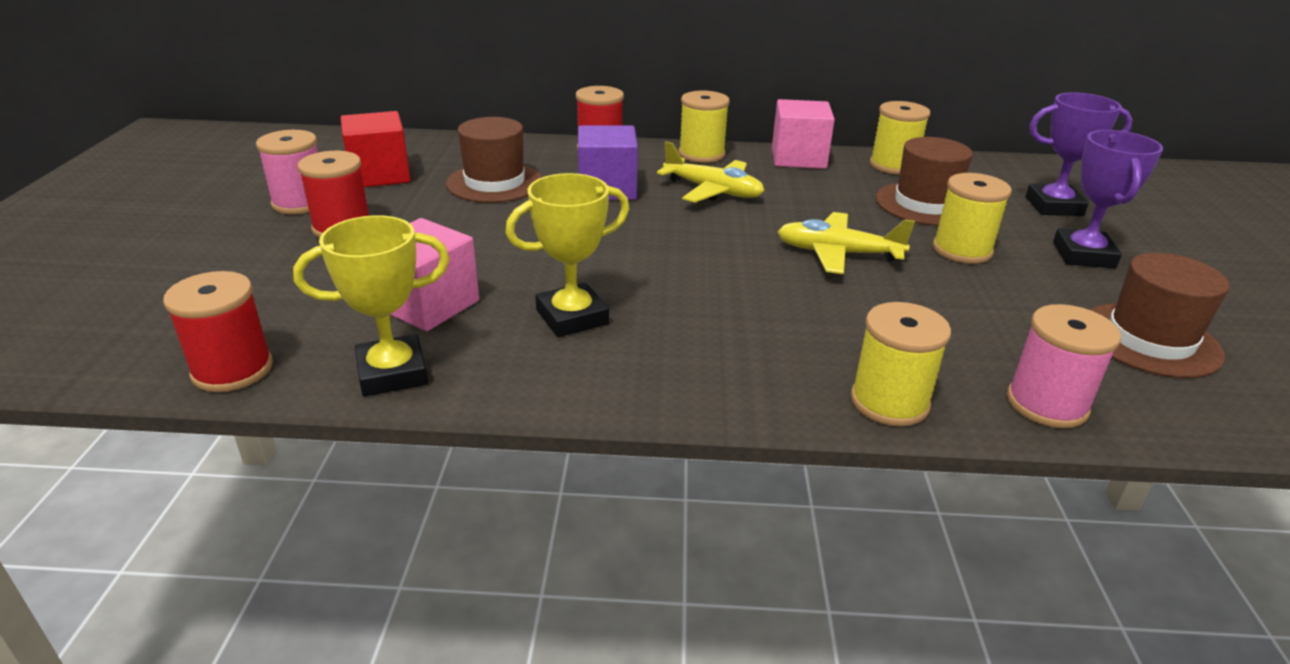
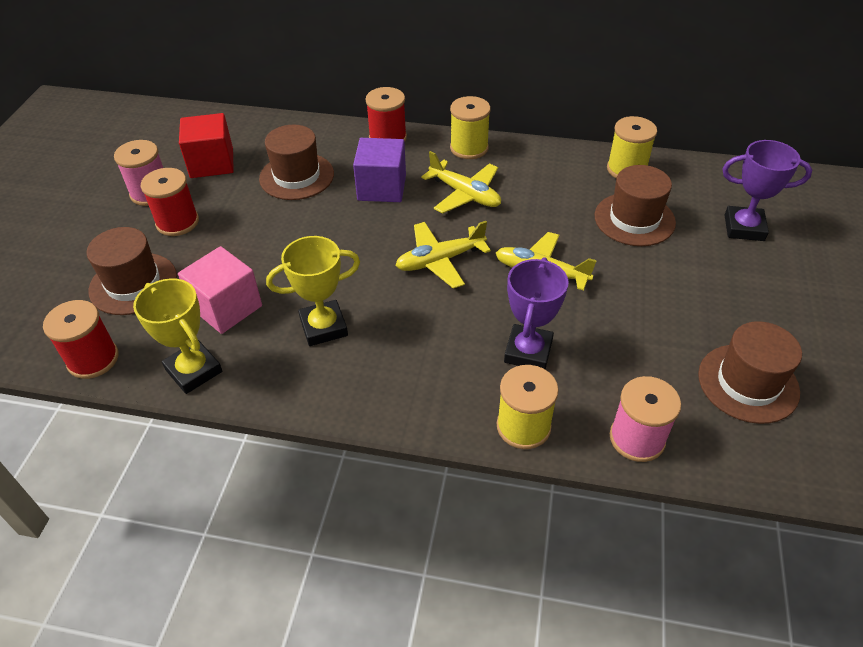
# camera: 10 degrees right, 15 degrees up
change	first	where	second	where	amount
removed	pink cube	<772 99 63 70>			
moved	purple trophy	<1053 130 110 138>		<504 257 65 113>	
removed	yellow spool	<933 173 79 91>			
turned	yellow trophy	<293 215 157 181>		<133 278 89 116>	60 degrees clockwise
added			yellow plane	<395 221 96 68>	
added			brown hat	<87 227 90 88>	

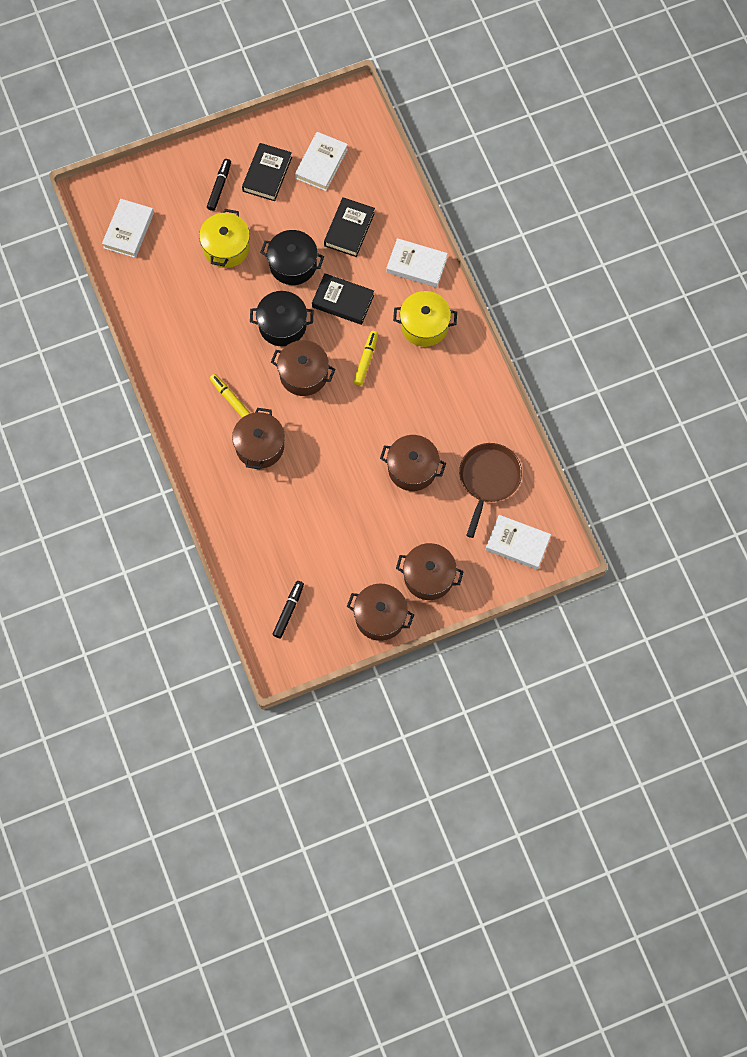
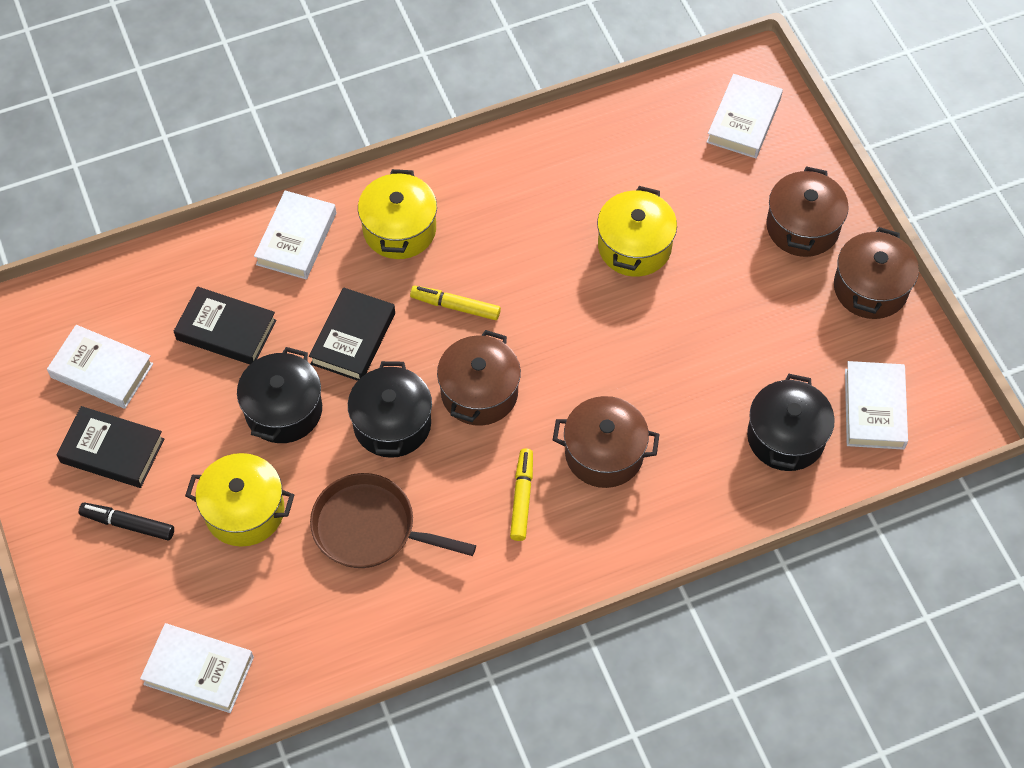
# camera: 90 degrees left, 10 degrees down
change	first	where	second	where	amount
turned	yellow marker	<210 374 41 44>		<510 449 23 92>	135 degrees clockwise
recoloured	brown pot	<380 435 66 56>	yellow pot	<597 186 80 91>	
moved	brown pan	<459 443 63 95>		<310 473 166 95>	
replaced	black marker	<273 581 31 57>	white book	<845 361 63 89>	
added			black pot	<747 374 88 97>	

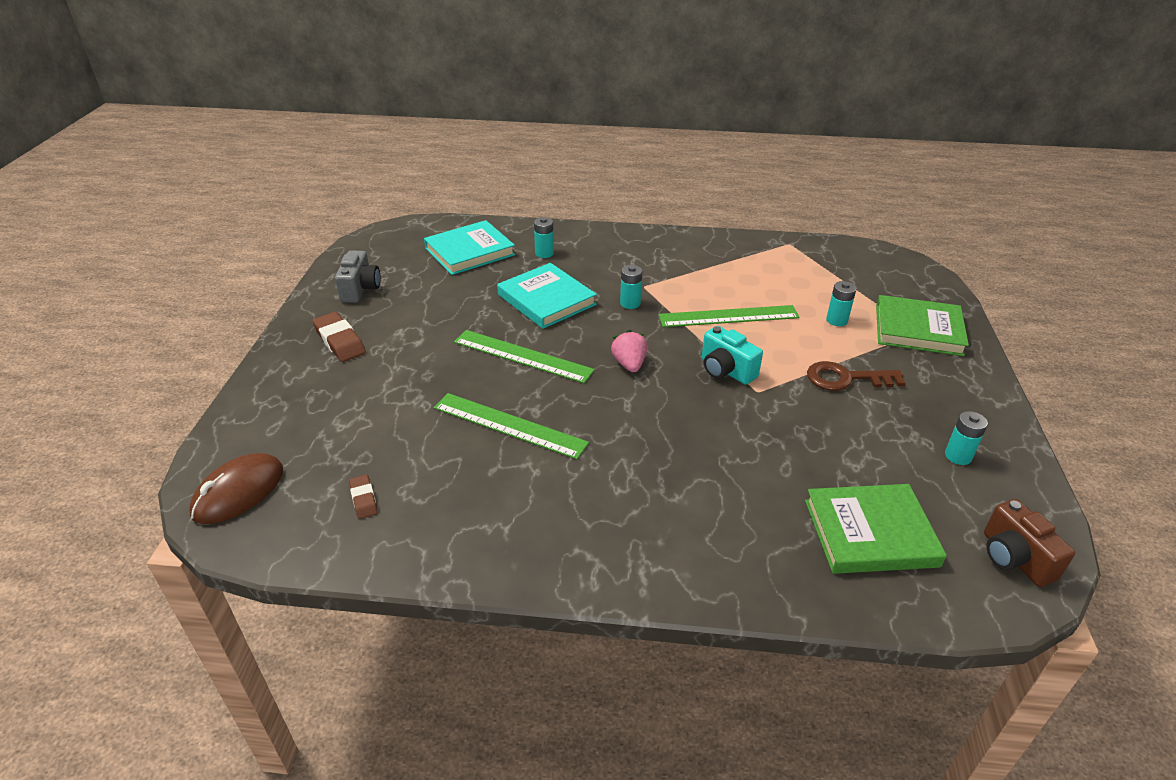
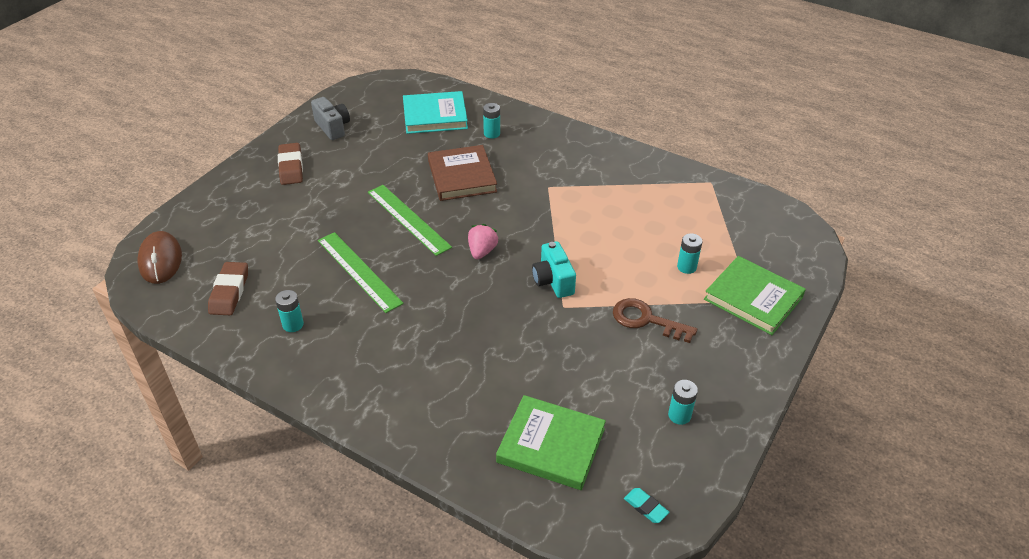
# camera: 25 degrees right, 5 degrees up
change	first	where	second	where	amount
turned	grey camera	<335 251 46 52>		<311 97 39 43>	60 degrees counterclockwise
recoloured	turquoise book	<497 263 100 66>	brown book	<428 145 69 56>	
moved	turquoise battery	<620 265 22 44>		<275 290 29 42>	
removed	green ruler	<658 305 142 22>			
turned	brown mouse	<190 453 93 71>		<137 231 45 53>	75 degrees counterclockwise
resized	brown eraser	<349 475 29 44>		<208 262 40 53>	x1.74
replaced	brown camera	<984 499 91 88>	turquoise eraser	<624 488 45 35>	

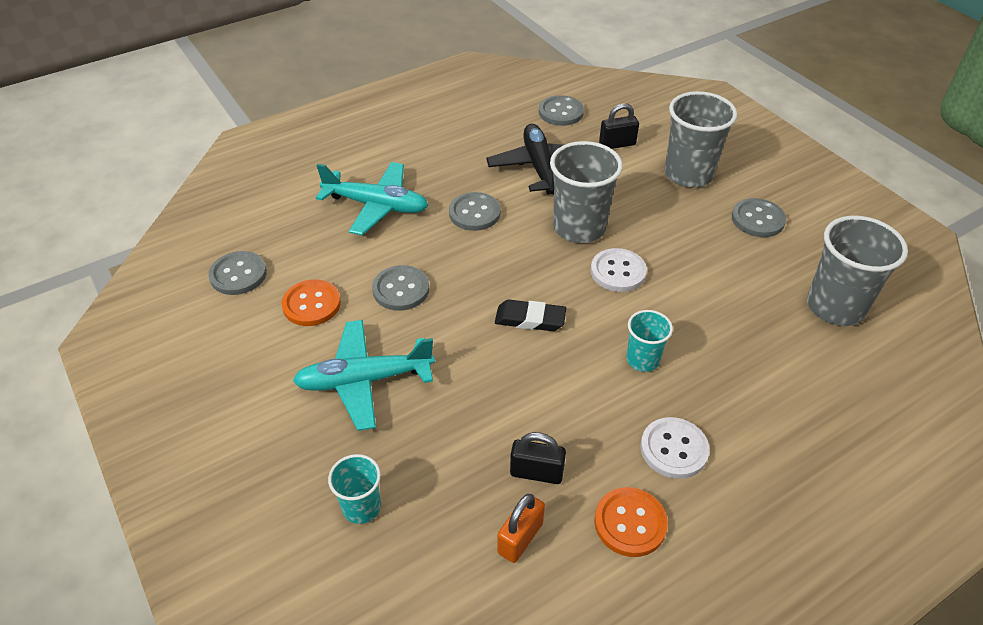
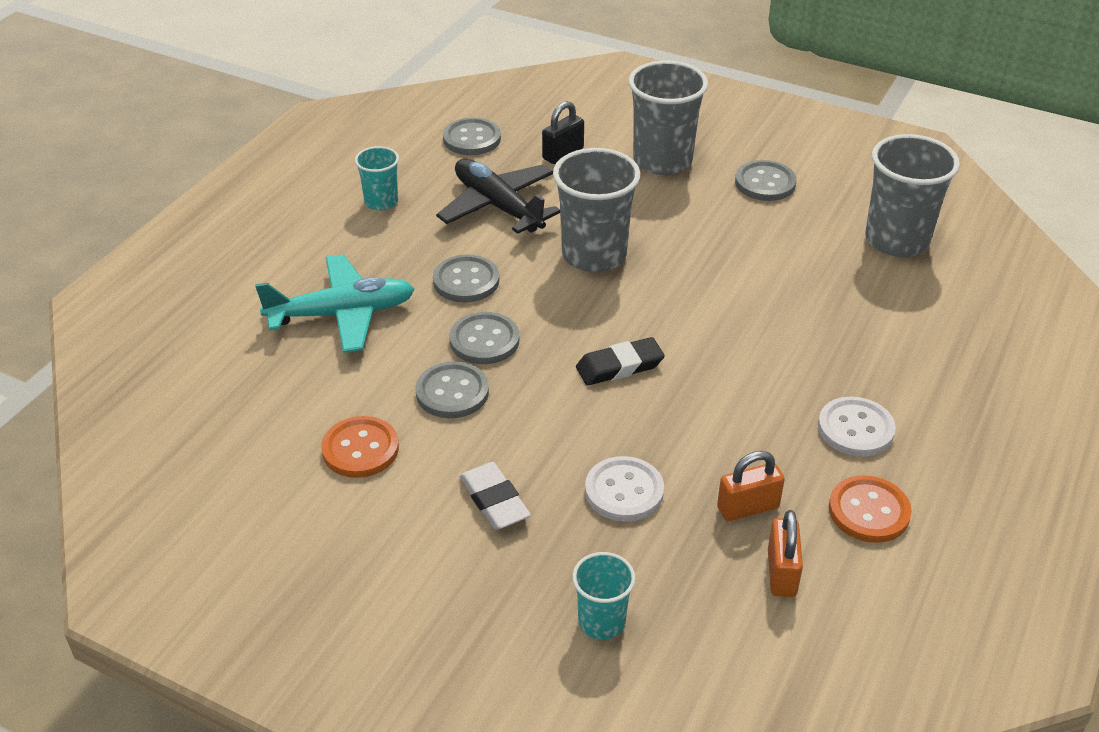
# camera: 30 degrees left, 5 degrees down
change	first	where	second	where	amount
moved	white button	<591 248 56 44>		<585 456 79 66>	
moved	grey button	<208 251 59 44>		<449 312 70 52>	
moved	turquoise cup	<626 310 47 62>		<355 146 44 64>	
replaced	turquoise plane	<293 320 142 111>	white eraser	<459 462 72 68>	
recoloured	black padlock	<510 432 56 52>	orange padlock	<717 451 68 70>	

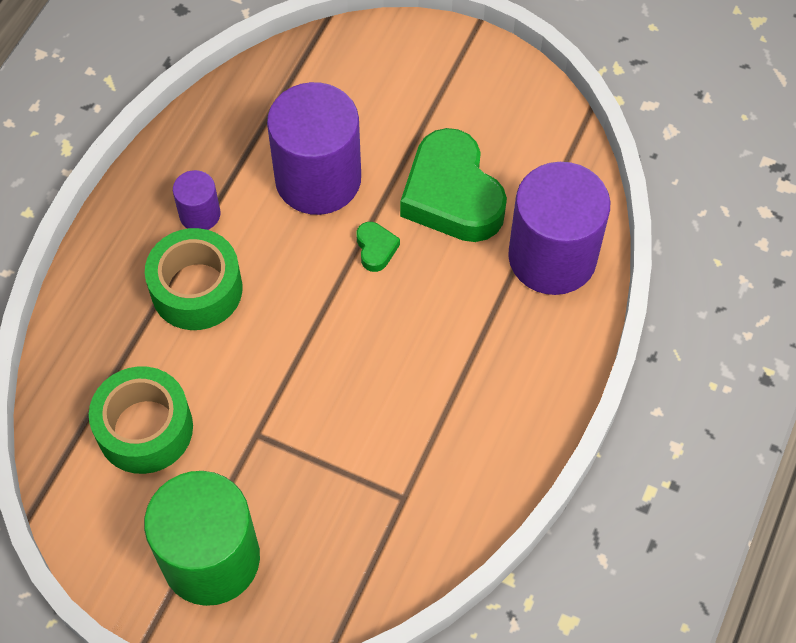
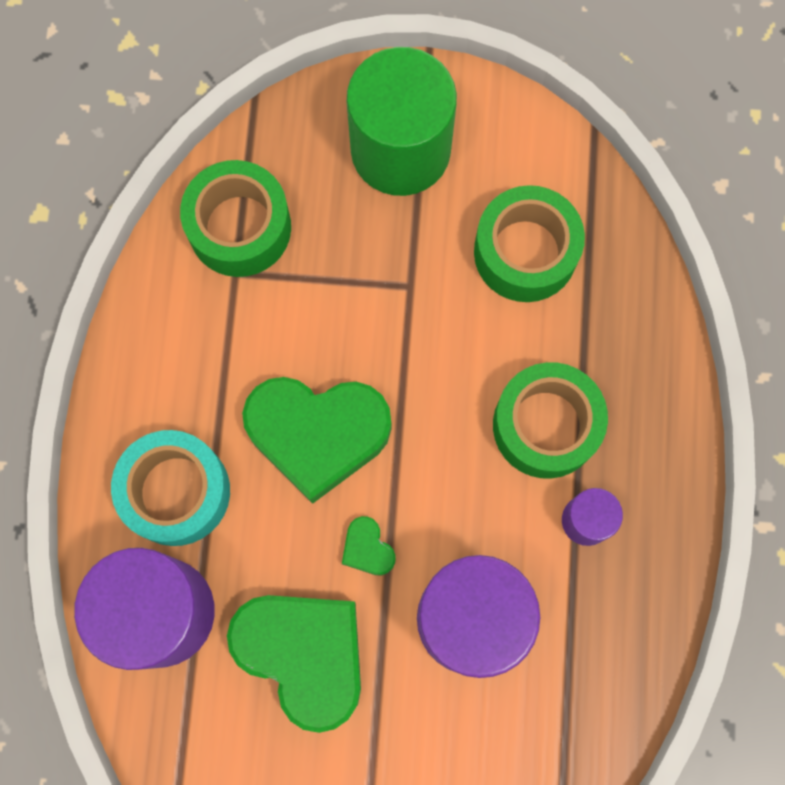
# camera: 160 degrees right, 15 degrees up
change	first	where	second	where	amount
added			green tape	<180 160 111 117>	
added			green heart	<242 377 149 127>	
added			turquoise tape	<111 430 119 116>	

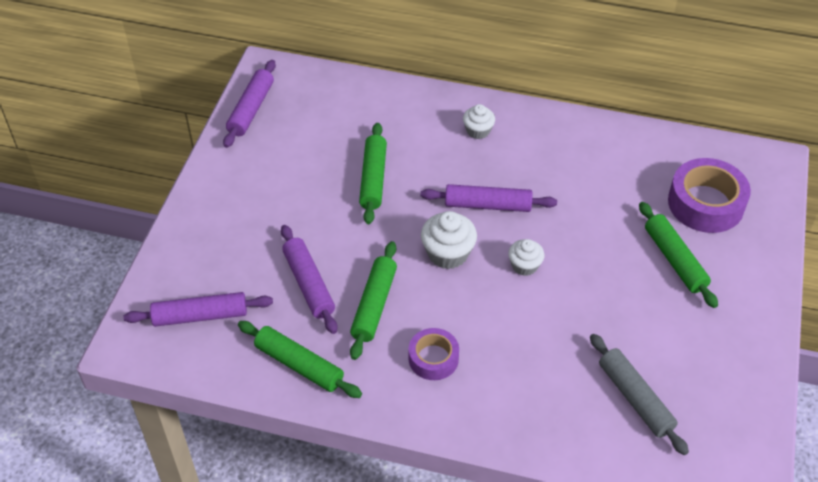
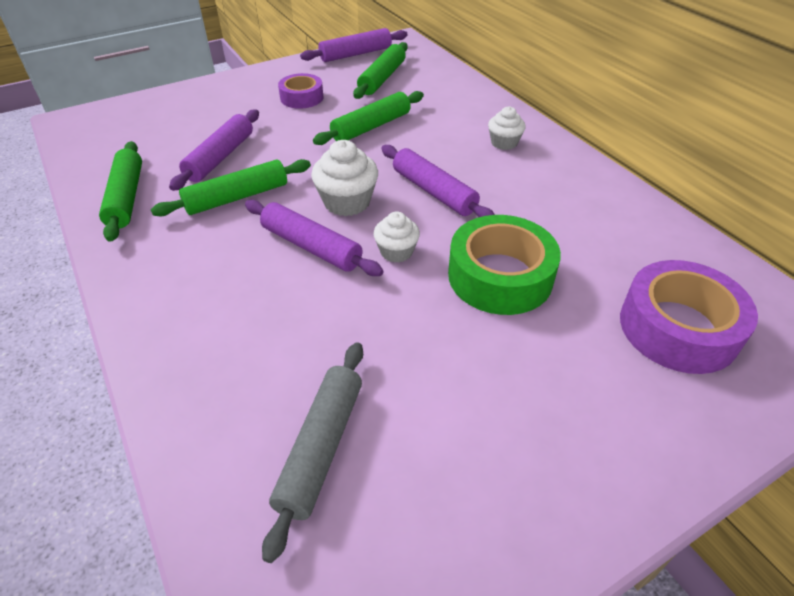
# camera: 45 degrees right, 5 degrees down
change	first	where	second	where	amount
moved	green rolling pin	<639 202 79 106>		<353 42 55 57>	
moved	purple rolling pin	<123 292 150 35>		<245 200 139 76>	
moved	purple tape	<409 328 50 52>		<278 73 46 36>	
added			green tape	<448 215 113 100>	

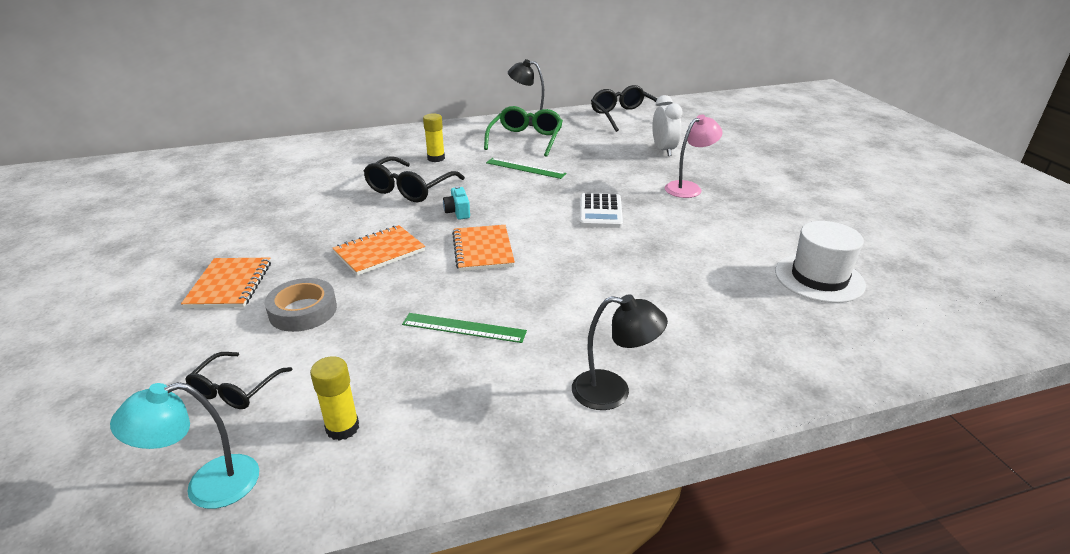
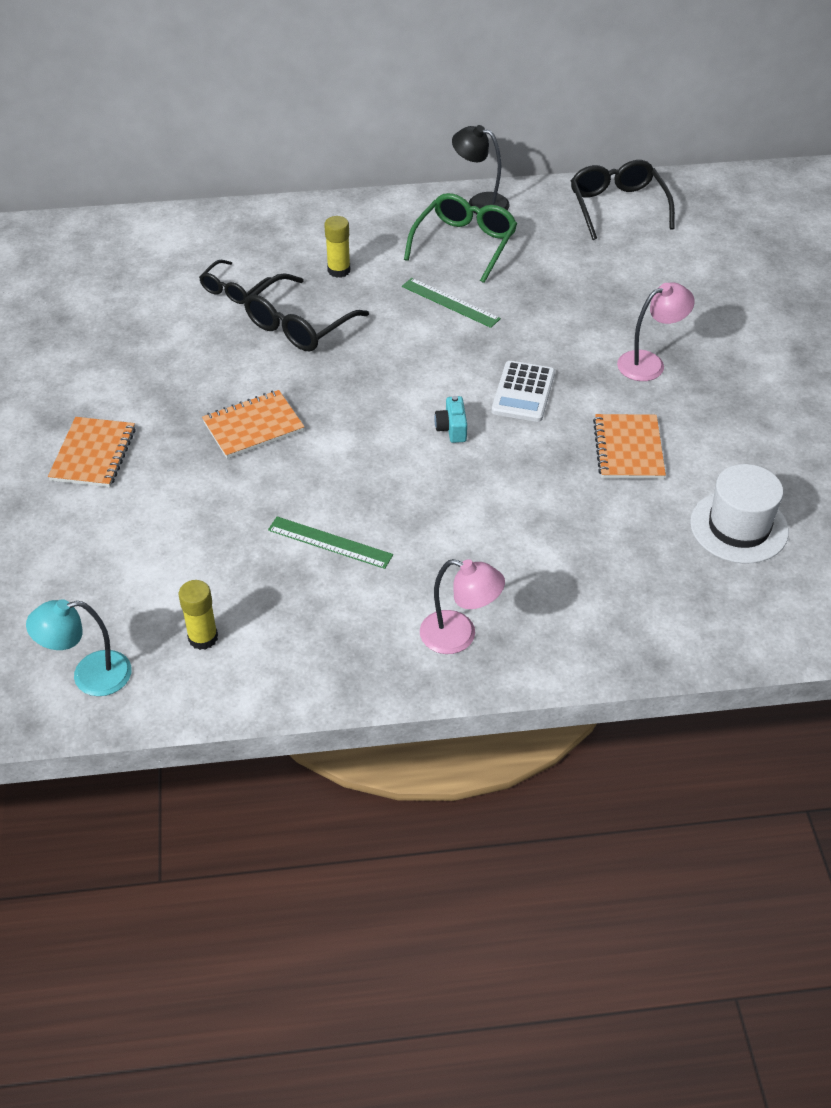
# camera: 10 degrees right, 15 degrees up
change	first	where	second	where	amount
removed	white clock	<652 95 30 61>			
moved	turquoise camera	<443 186 27 34>		<434 396 33 47>	
moved	orange notebook	<452 225 63 46>		<593 414 73 65>	
removed	grey tape	<264 278 73 54>			
recoloured	black lamp	<572 294 96 116>	pink lamp	<420 559 85 95>	
moved	black glasses	<185 352 108 57>		<199 260 73 44>	

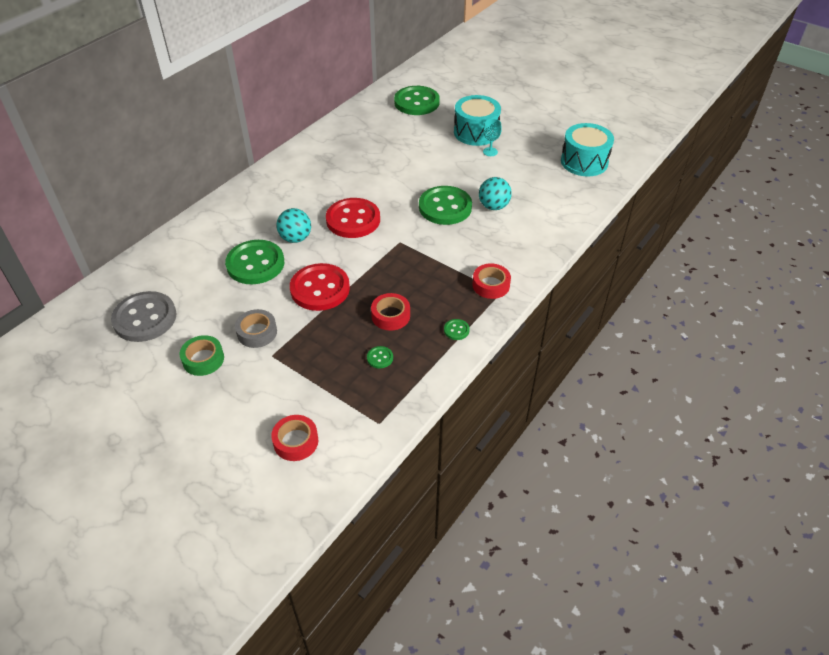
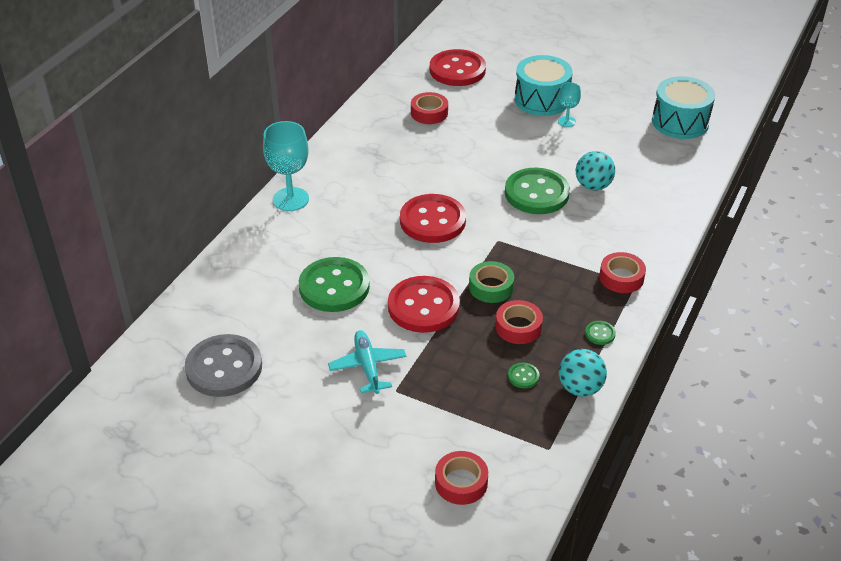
# camera: 10 degrees left, 5 degrees down
change	first	where	second	where	amount
recoloured	green button	<394 86 46 29>	red button	<430 49 56 37>	
moved	turquoise ball	<276 208 35 35>		<559 349 48 48>	
replaced	grey tape	<235 309 42 39>	turquoise plane	<328 330 78 64>	
moved	green tape	<179 335 45 41>		<469 261 45 42>	
added			red tape	<411 92 37 32>	
added			turquoise goblet	<263 121 46 90>	

